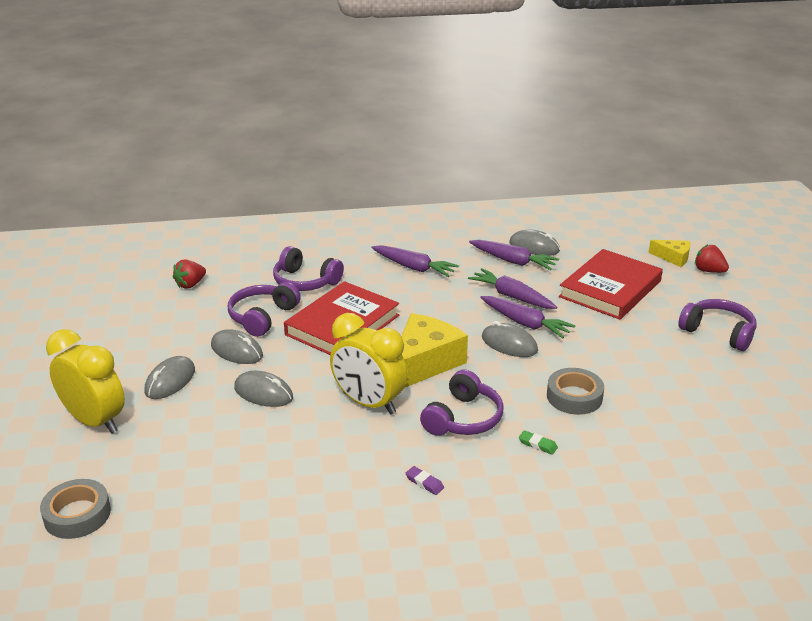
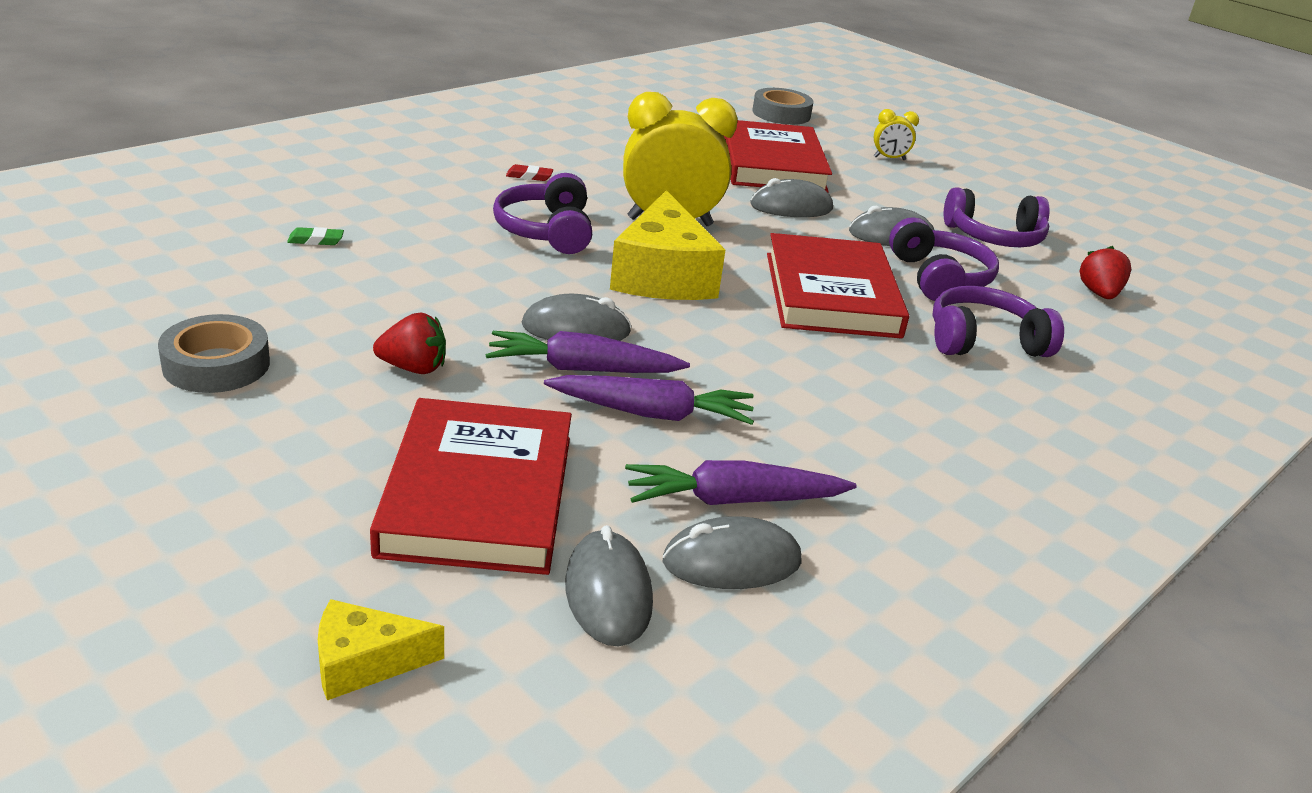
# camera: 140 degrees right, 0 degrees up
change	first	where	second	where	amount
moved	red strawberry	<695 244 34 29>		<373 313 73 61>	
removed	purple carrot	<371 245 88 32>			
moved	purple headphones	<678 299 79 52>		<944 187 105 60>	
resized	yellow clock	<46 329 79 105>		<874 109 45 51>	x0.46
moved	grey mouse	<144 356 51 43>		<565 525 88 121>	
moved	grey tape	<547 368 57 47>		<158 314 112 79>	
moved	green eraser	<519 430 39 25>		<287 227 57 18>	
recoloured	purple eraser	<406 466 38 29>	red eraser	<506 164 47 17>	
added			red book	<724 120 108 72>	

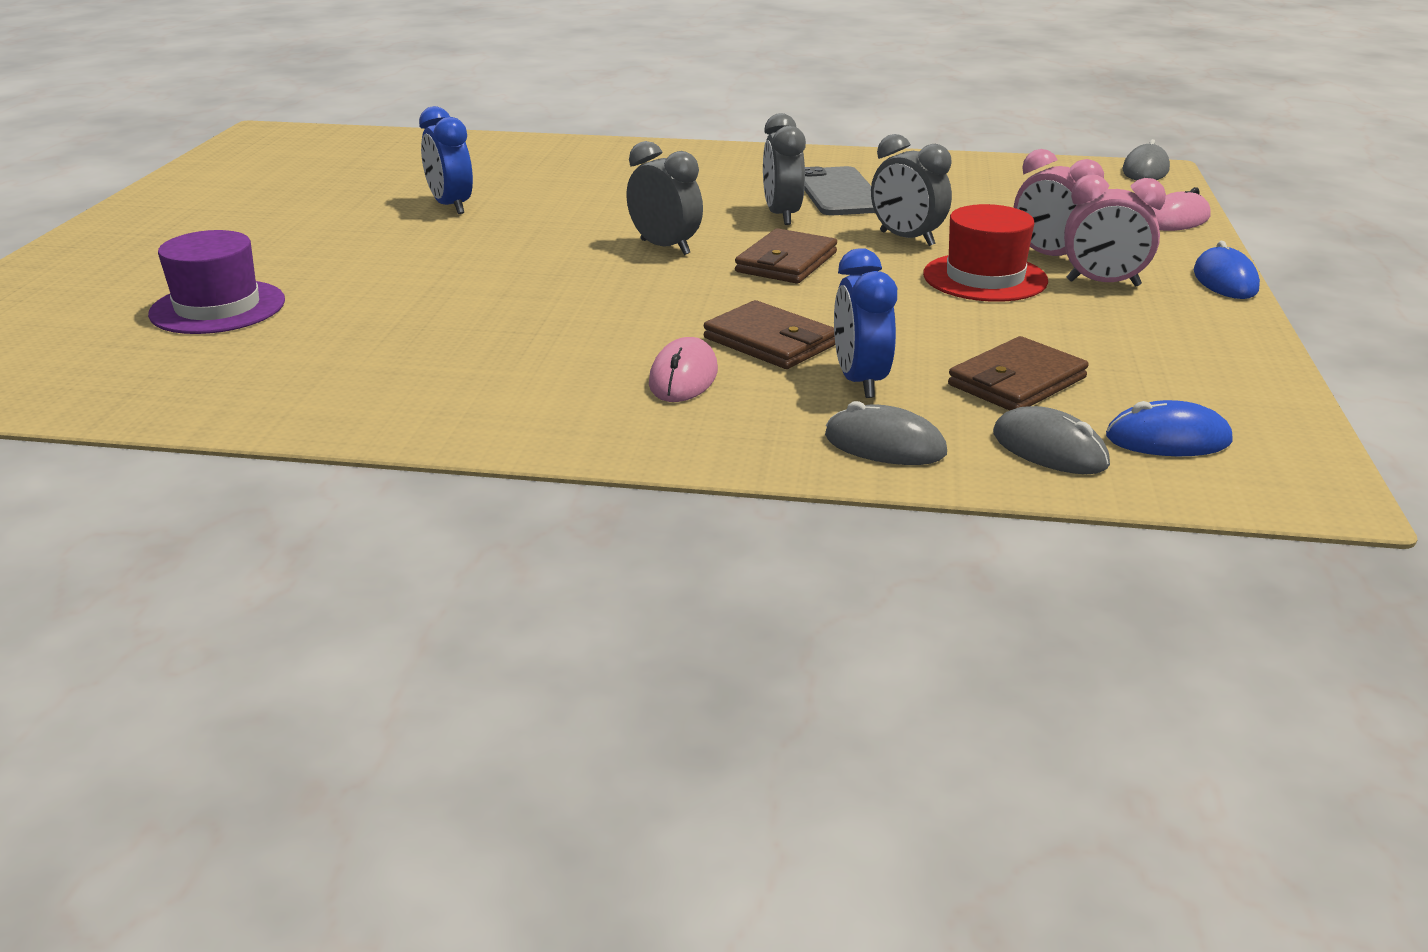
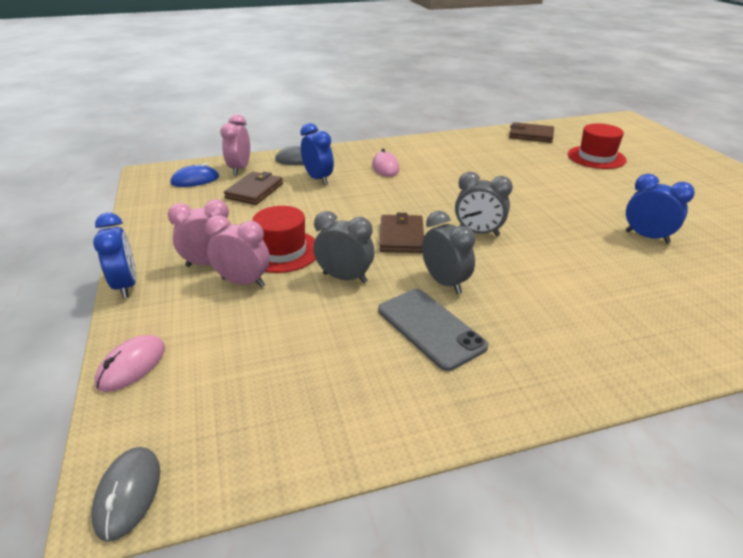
# camera: 155 degrees right, 5 degrees up
change	first	where	second	where	amount
recoloured	purple hat	<148 230 137 104>	red hat	<568 123 59 46>	
replaced	blue mouse	<1193 241 67 58>	blue clock	<93 213 43 85>	
moved	brown wallet	<704 300 131 69>		<509 122 45 21>	
replaced	grey mouse	<993 406 117 68>	pink clock	<220 114 30 61>	

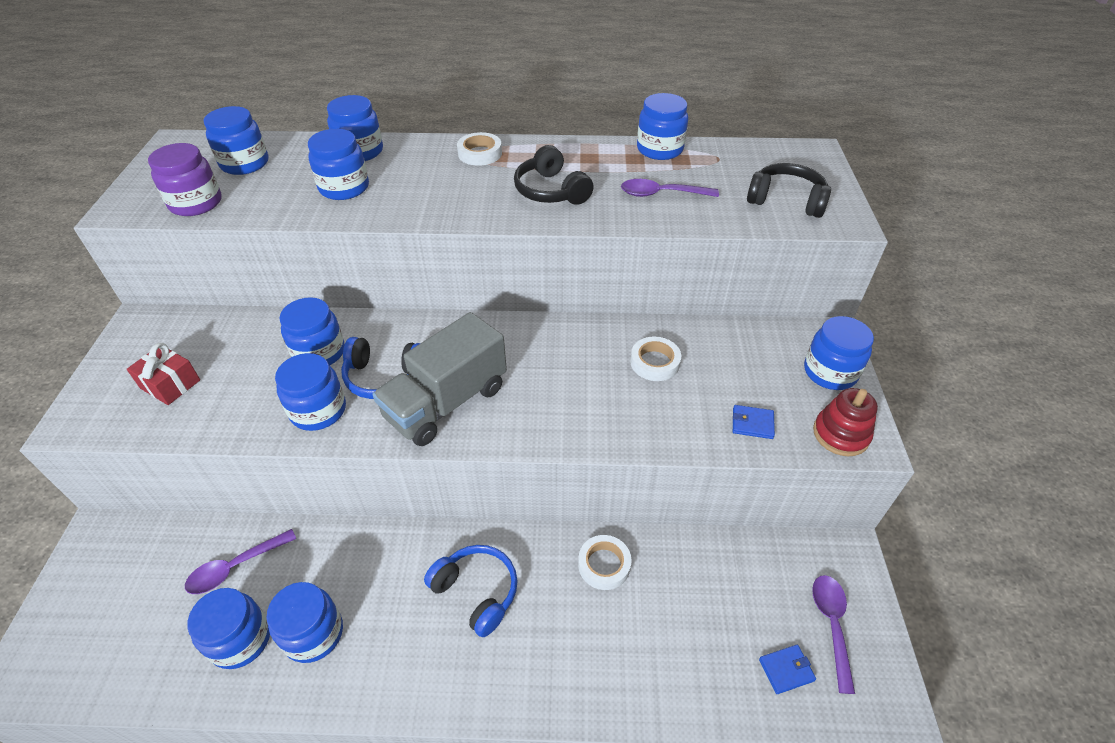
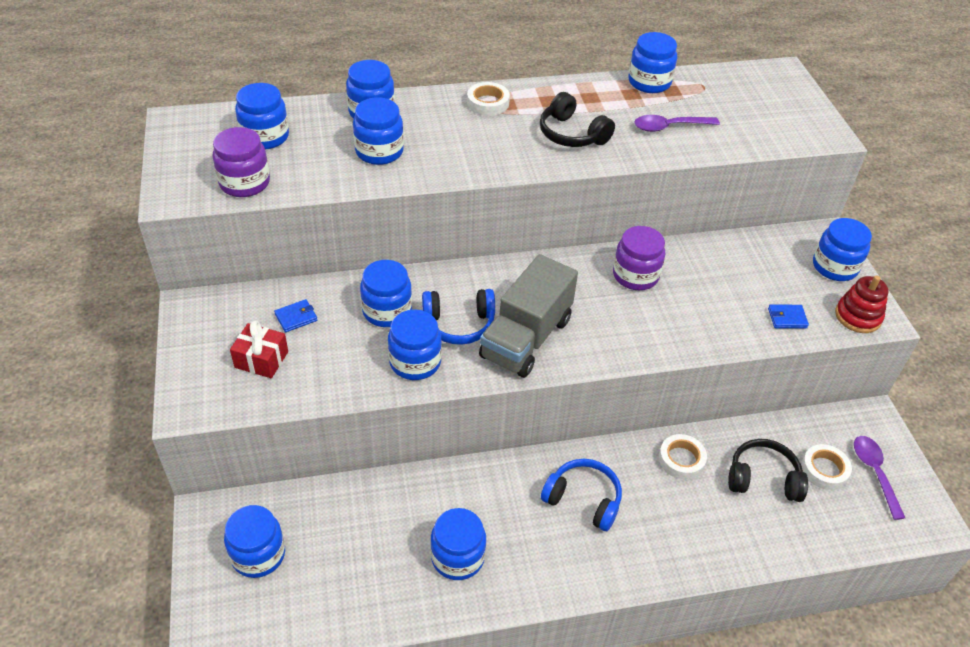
# camera: 15 degrees left, 0 degrees up
change	first	where	second	where	amount
moved	black headphones	<747 163 84 55>		<728 439 80 63>	
moved	white tape	<630 337 51 44>		<801 444 51 46>	
removed	purple spoon	<185 529 111 65>			
moved	blue jar	<187 588 83 81>		<224 505 61 73>	
moved	blue wallet	<759 645 57 49>		<274 299 43 33>	
added			purple jar	<613 226 52 64>	

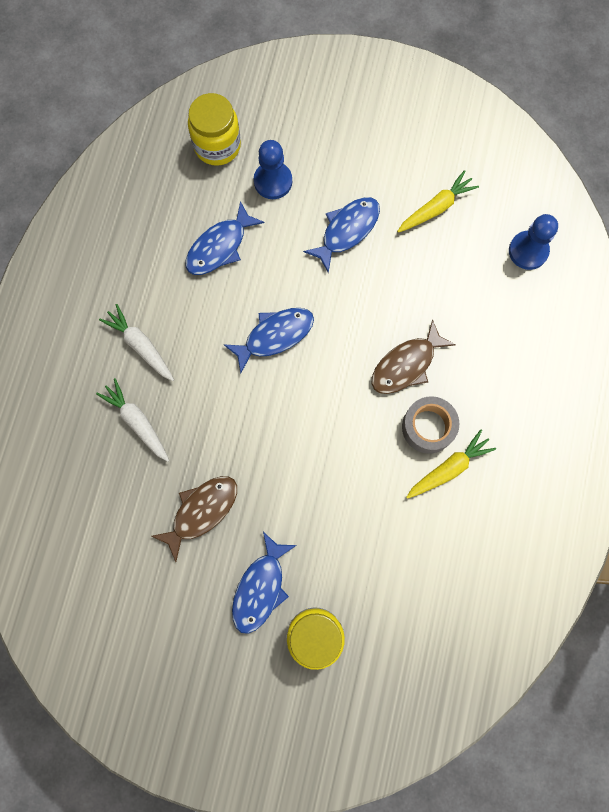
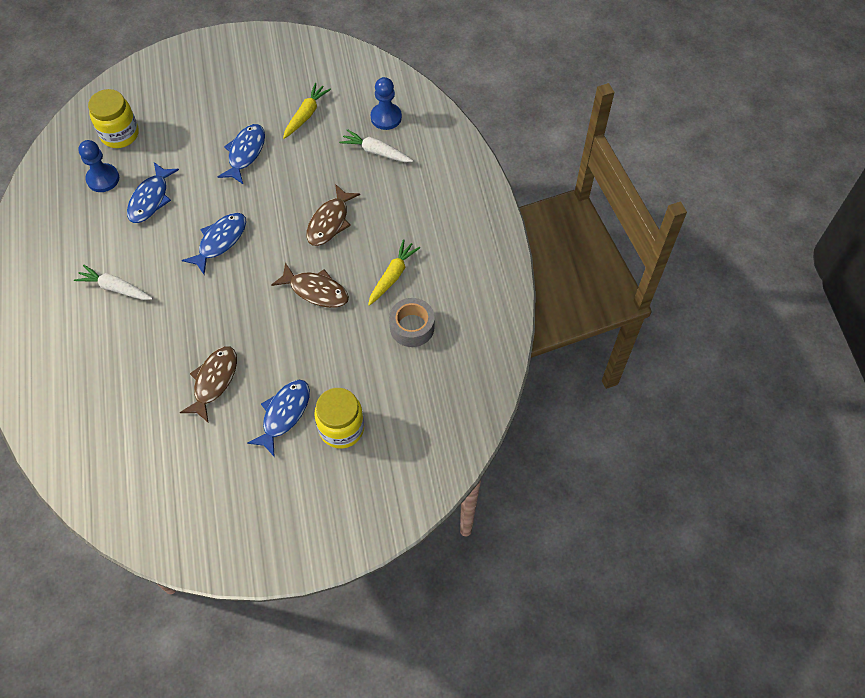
# camera: 25 degrees left, 15 degrees down
change	first	where	second	where	amount
moved	blue pawn	<254 140 38 59>		<78 140 41 52>	
moved	white carrot	<96 378 73 84>		<339 129 74 33>	
moved	grey tape	<402 396 57 58>		<389 298 46 49>	
turned	blue fish	<232 532 65 102>		<247 380 63 76>	150 degrees counterclockwise
added			brown fish	<271 262 78 46>	

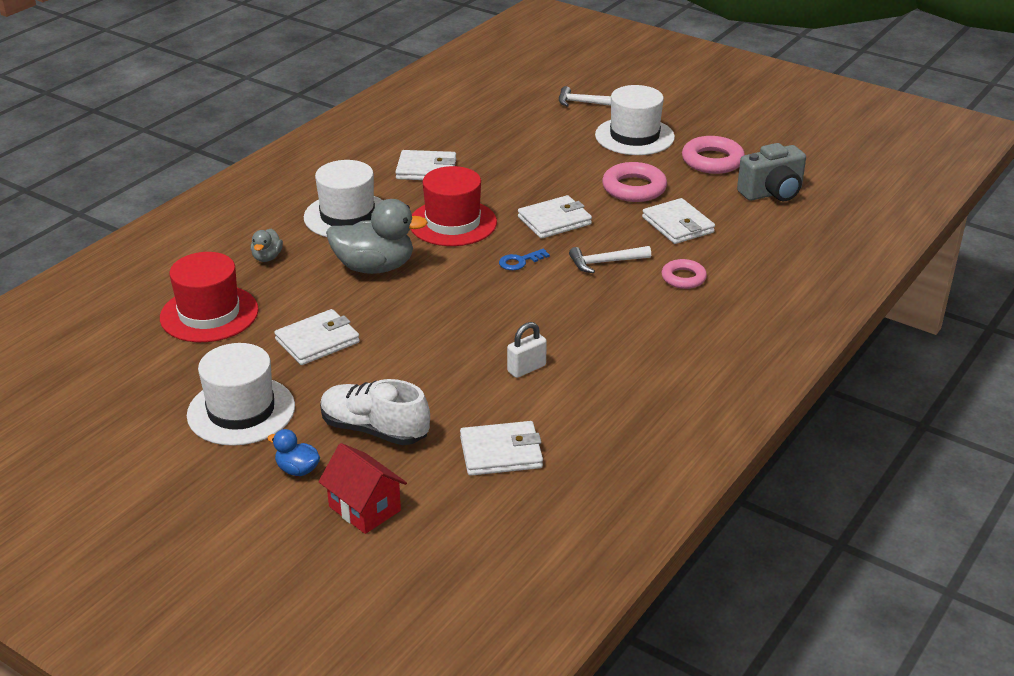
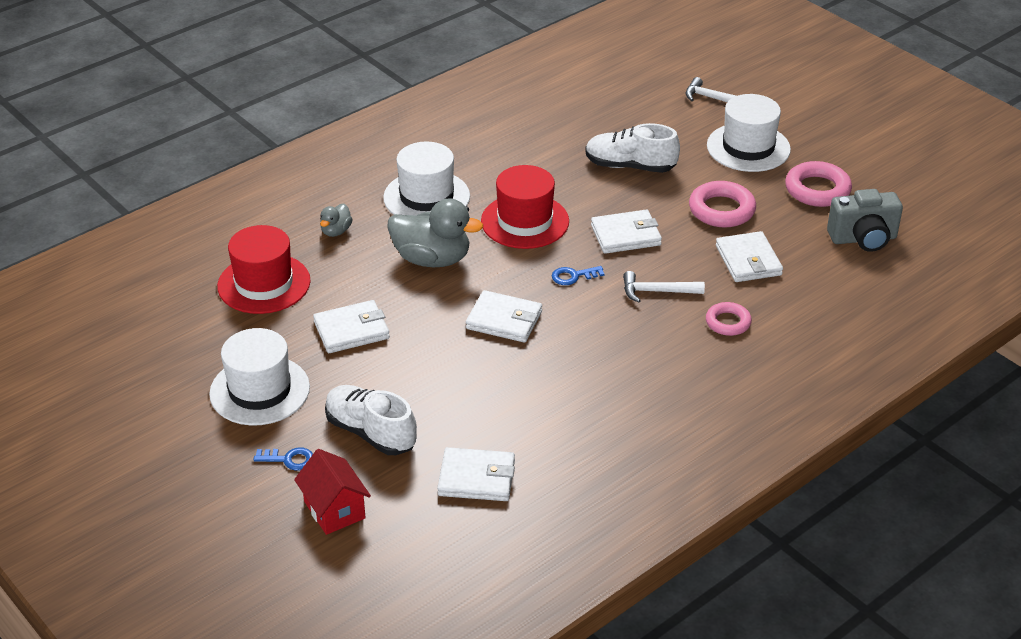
# camera: 15 degrees right, 5 degrees up
change	first	where	second	where	amount
moved	white wallet	<395 150 61 30>		<466 290 76 53>	
removed	white padlock	<507 322 40 56>			
replaced	blue duck	<267 429 53 47>	blue key	<253 448 60 23>	
added			white shoe	<585 123 95 50>	

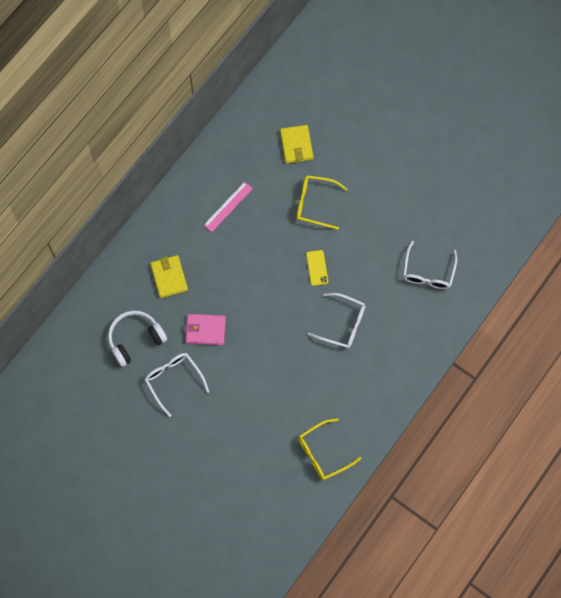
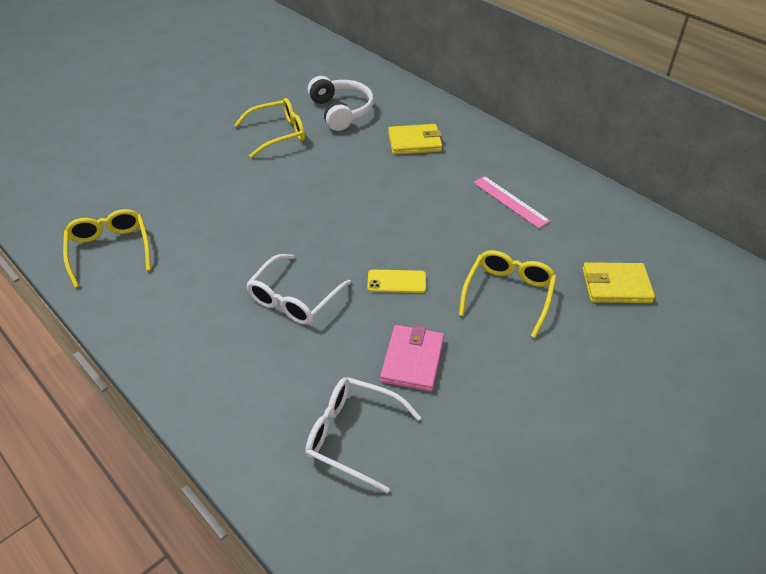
# camera: 100 degrees right, 25 degrees down
change	first	where	second	where	amount
moved	pink wallet	<185 314 41 31>		<380 325 64 67>	
recoloured	white glasses	<144 353 65 64>	yellow glasses	<235 98 70 60>	

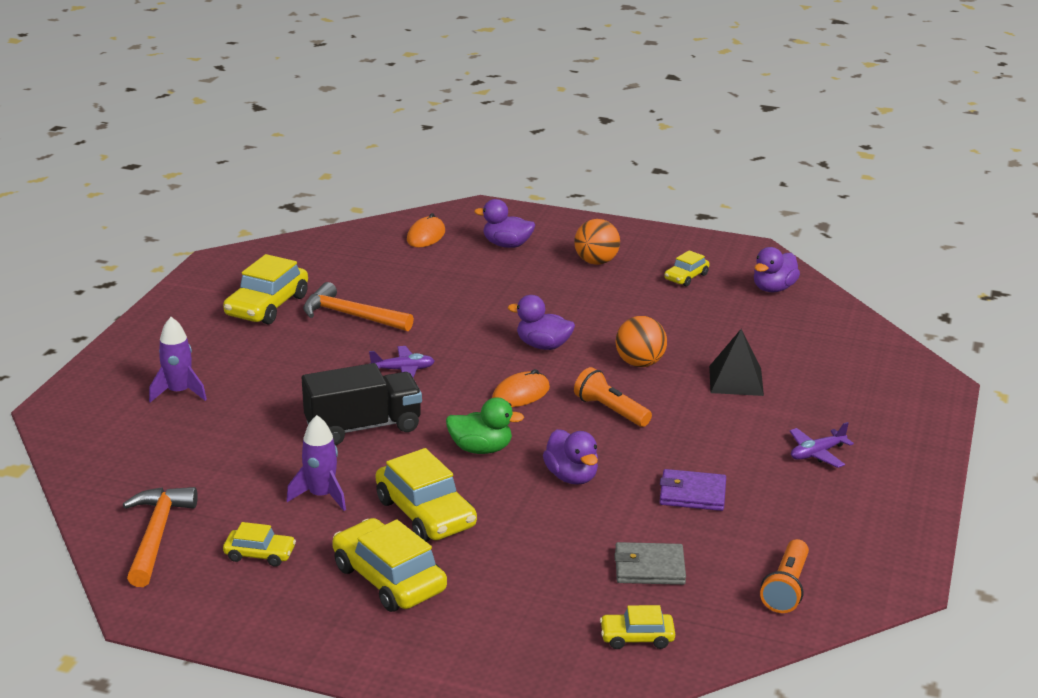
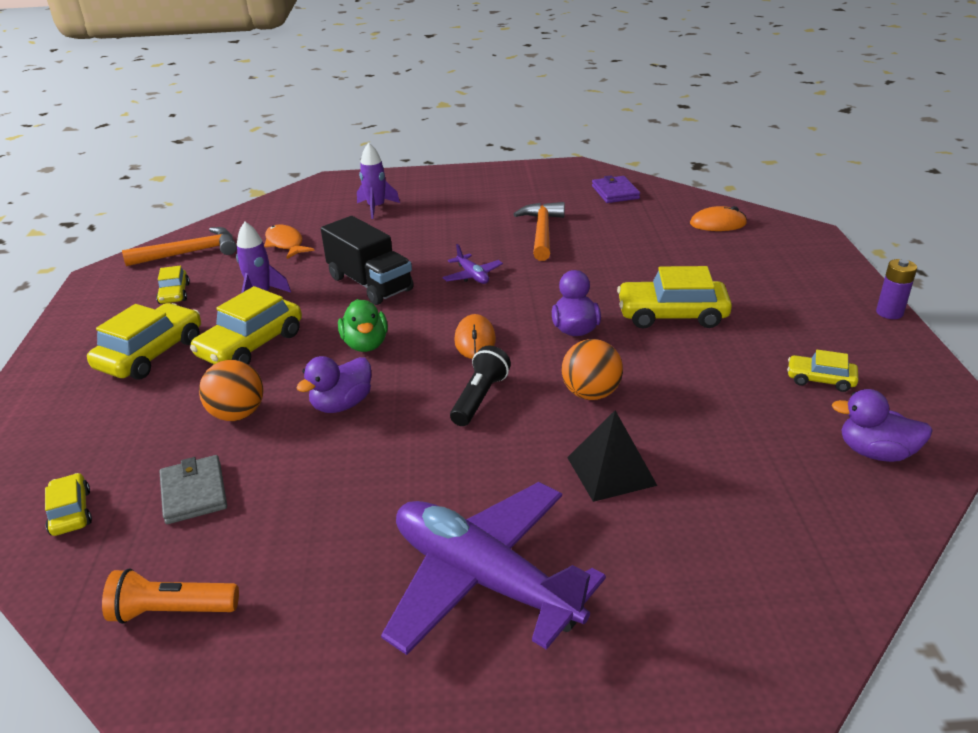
# camera: 70 degrees right, 5 degrees up
change	first	where	second	where	amount
removed	purple duck	<474 199 61 49>			
moved	orange ball	<574 219 46 46>		<199 360 65 61>	
moved	yellow car	<223 254 85 71>		<617 266 115 63>	
recoloured	orange flashlight	<574 367 78 60>	black flashlight	<450 345 61 81>	
turned	orange mouse	<492 369 58 38>		<454 314 42 45>	60 degrees clockwise
resized	purple plane	<790 422 64 46>		<381 482 225 173>	x2.39
moved	purple wallet	<660 469 66 42>		<592 175 48 28>	
added			orange fish	<264 224 50 35>	
added			purple battery	<876 259 41 60>	

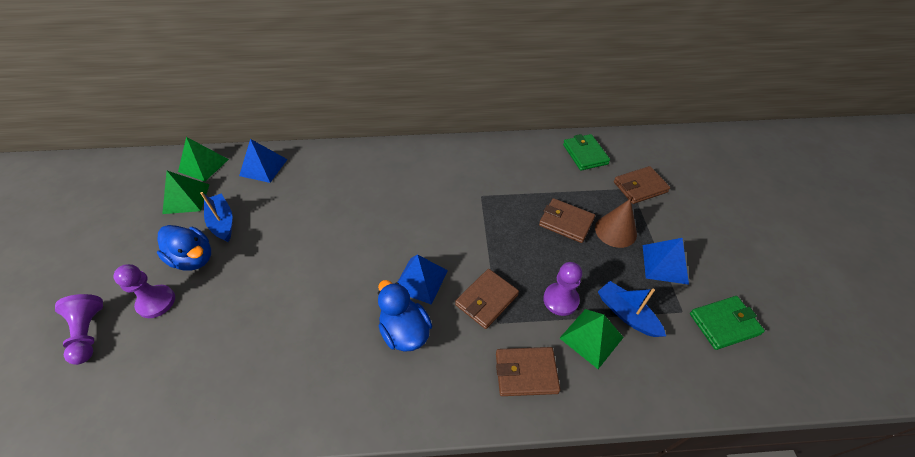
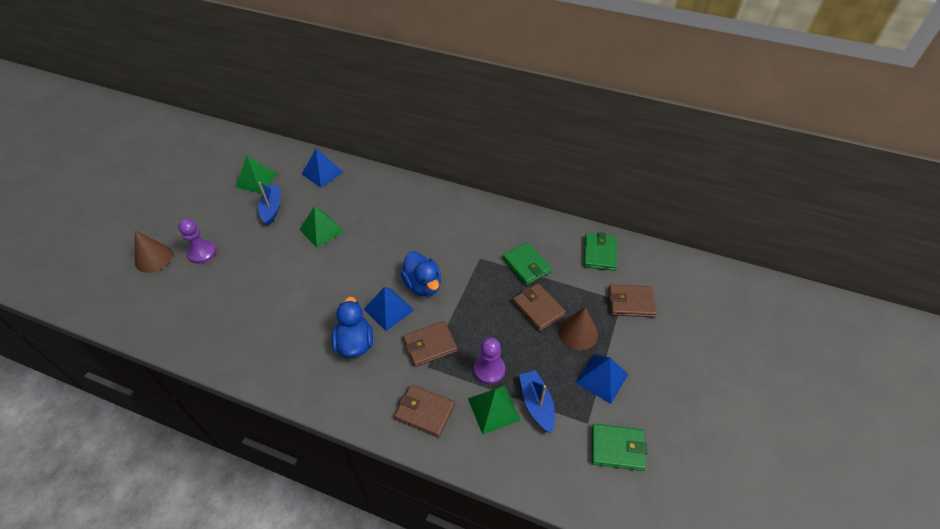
# camera: 25 degrees right, 0 degrees up
change	first	where	second	where	amount
moved	green pyramid	<178 137 51 45>		<299 206 46 42>	
moved	blue duck	<157 225 54 46>		<400 252 41 44>	
replaced	purple pawn	<55 294 48 71>	brown cone	<135 231 38 42>	
added			green wallet	<503 242 49 43>	

